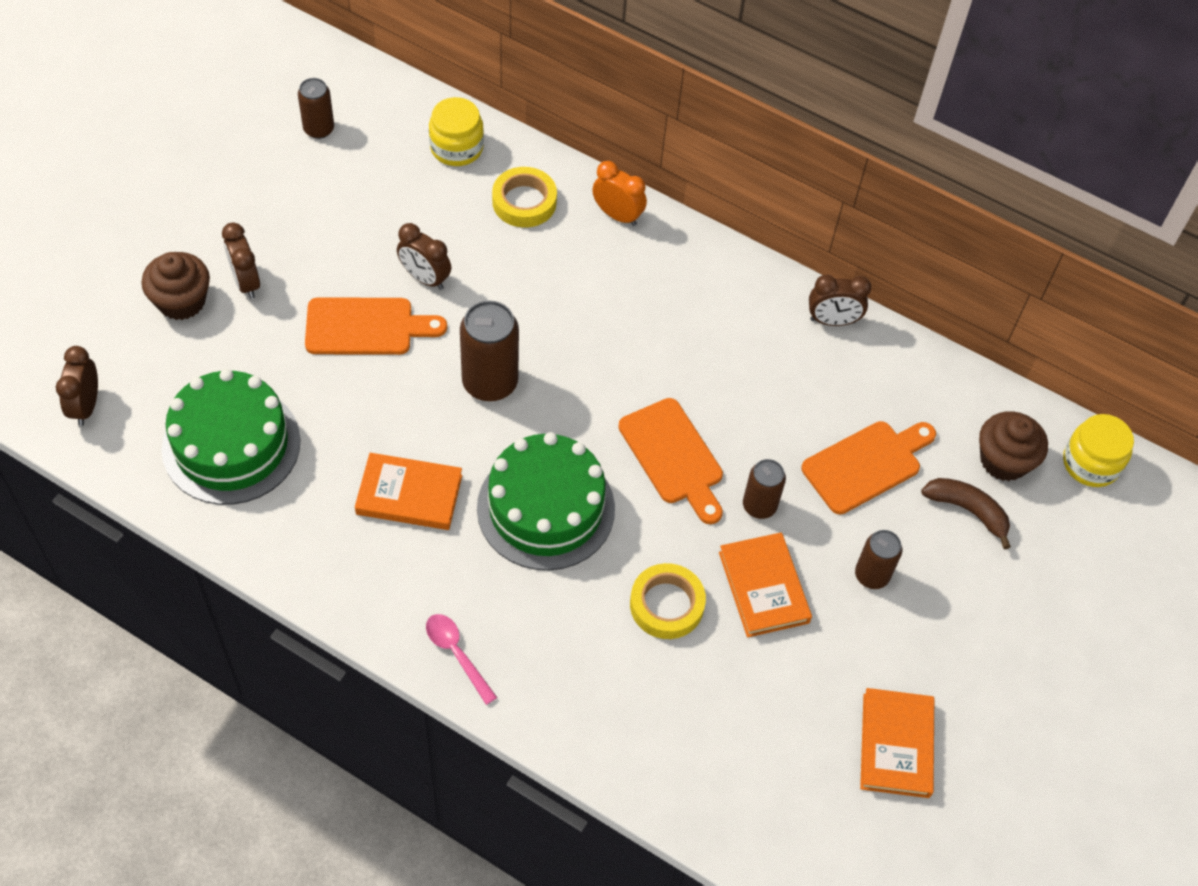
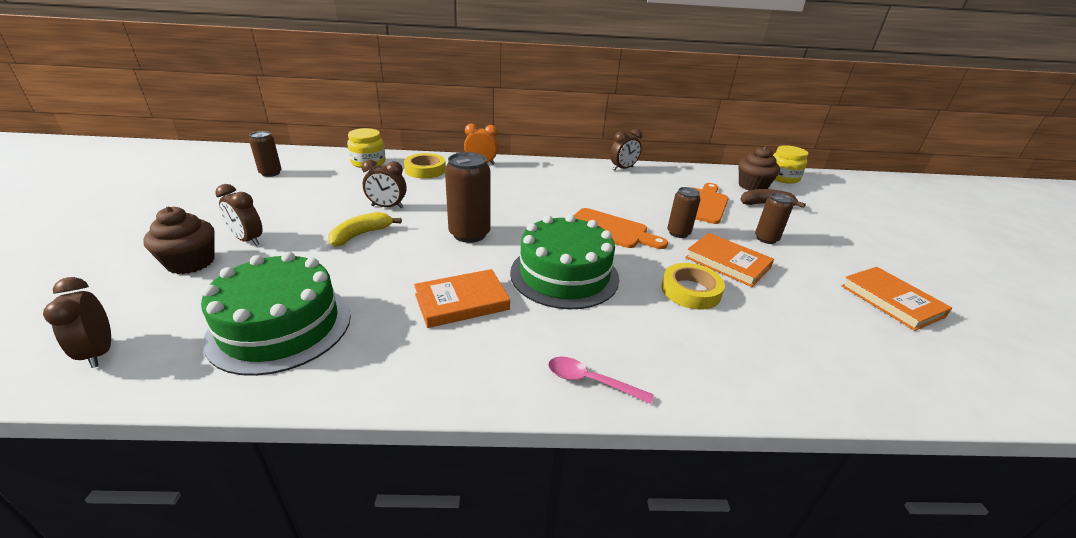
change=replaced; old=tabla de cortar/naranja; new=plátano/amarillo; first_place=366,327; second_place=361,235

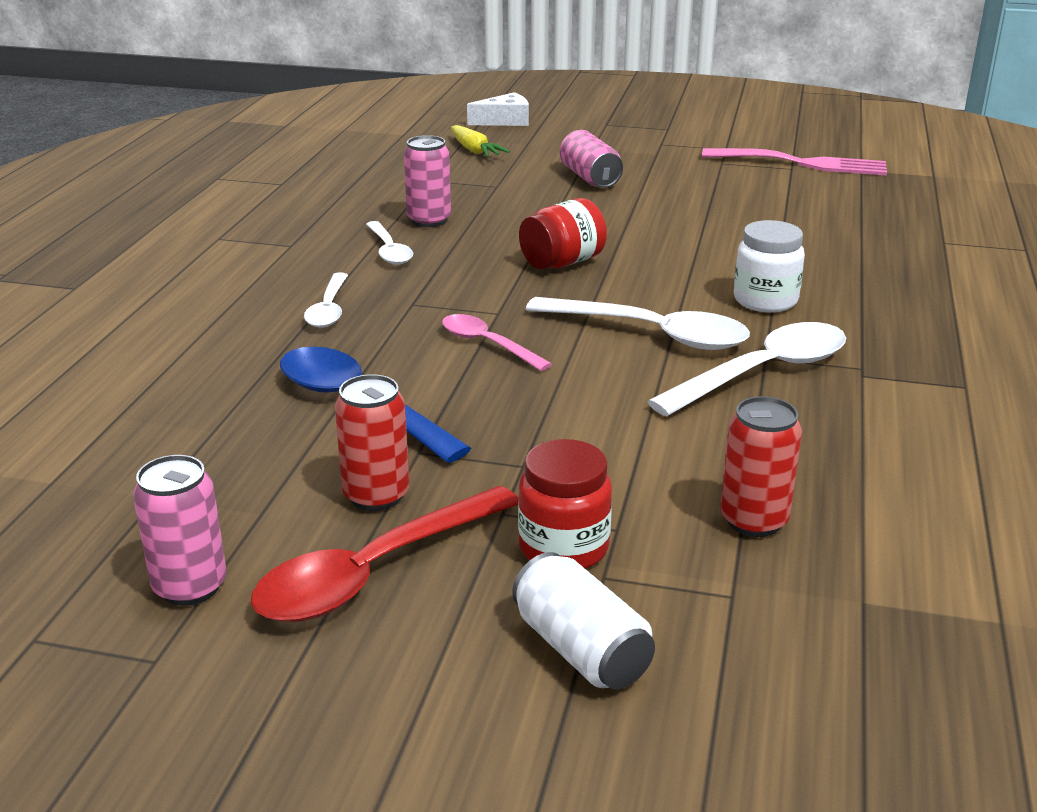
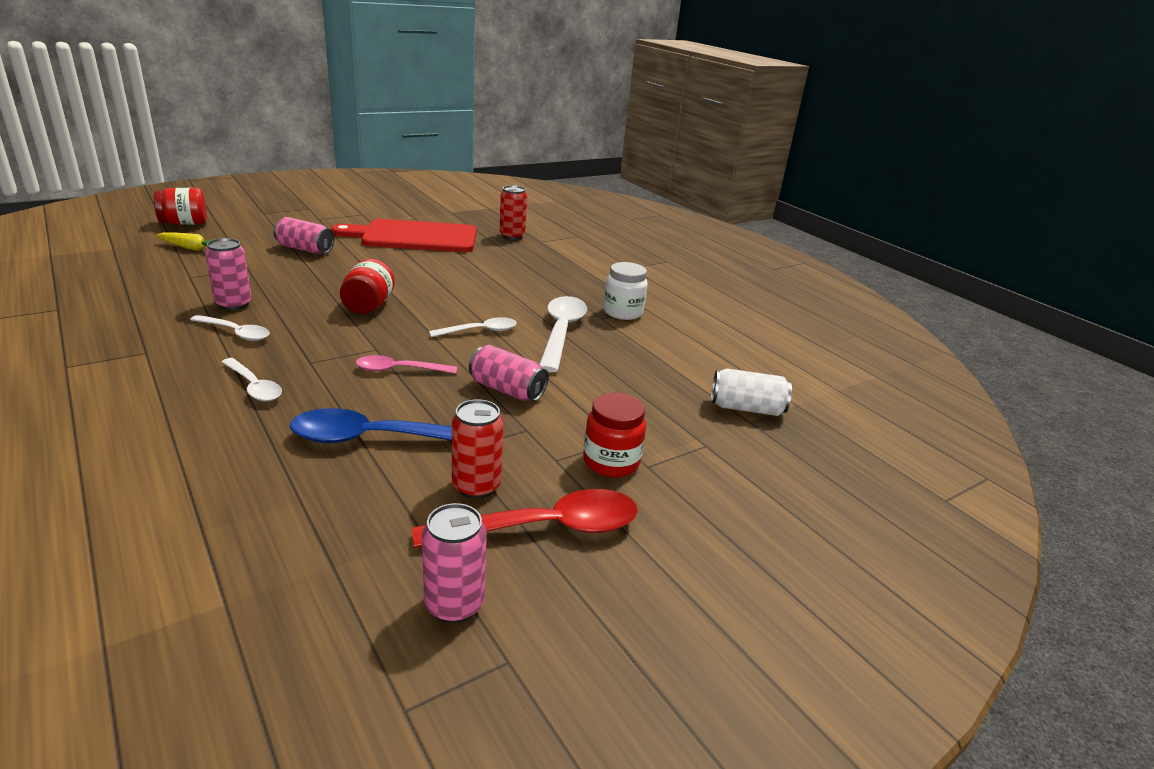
change=removed; old=tenedor/rosa; first_place=802,163
change=added; new=tabla de cortar/rojo; second_place=414,237
change=added; new=lata/rosa; second_place=507,390
change=moved; old=lata/blanco; first_place=581,649; second_place=746,408
change=moved; old=lata/rojo; first_place=754,520; second_place=512,236
change=moved; old=tarro/blanco; first_place=765,300; second_place=623,312
change=replaced; old=queso/blanco; new=tarro/rojo; first_place=505,121; second_place=184,223
change=turned; old=cuchara/rojo; first_place=374,572; second_place=544,528; degrees=-105
change=resized; old=cuchara/blanco; first_place=651,334; second_place=480,331; factor=0.59

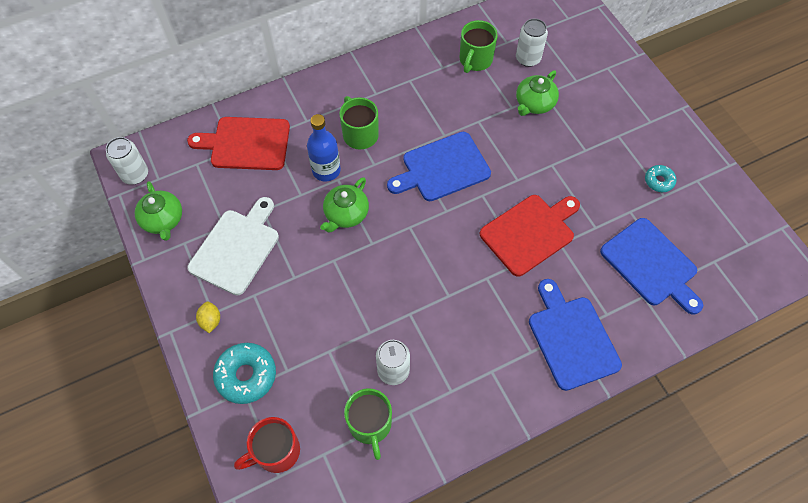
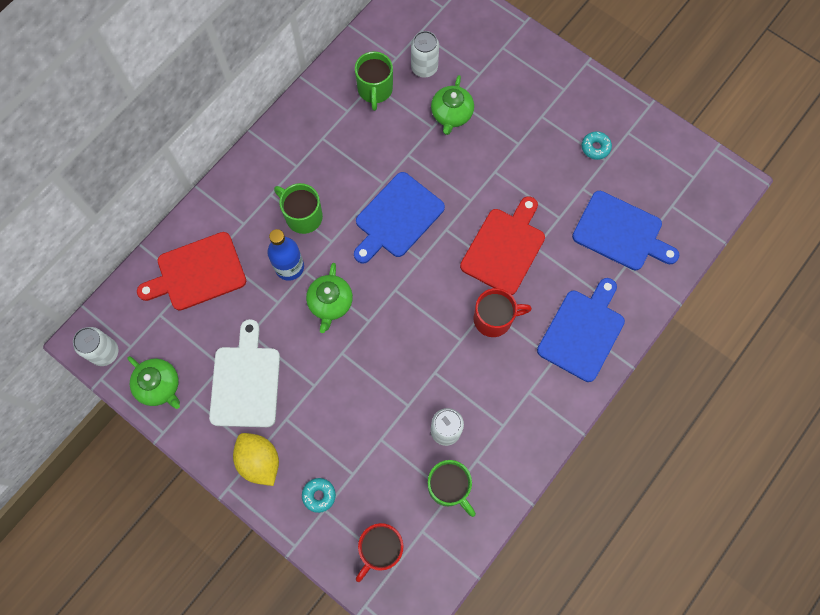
change=added; new=taza/rojo; second_place=494,319
change=turned; old=tabla de cortar/azul; first_place=571,338; second_place=582,331; degrees=75
change=resized; old=limón/amarillo; first_place=211,321; second_place=259,461; factor=1.82
change=resized; old=rosquilla/turquesa; first_place=246,375; second_place=319,495; factor=0.57

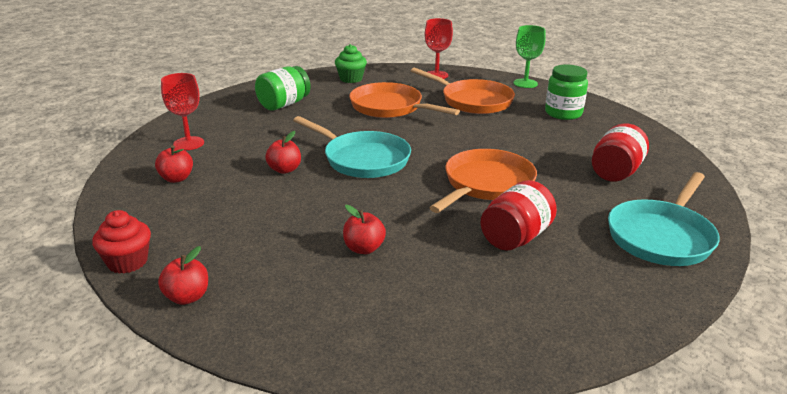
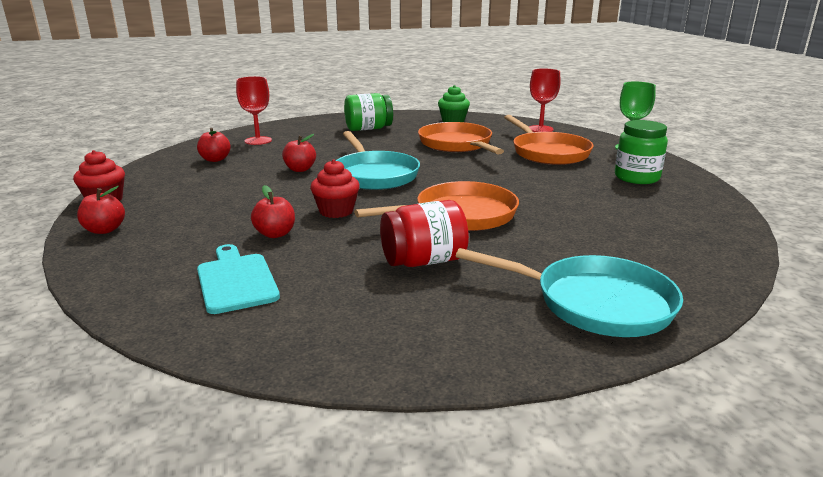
change=removed; old=tarro/rojo; first_place=615,172
change=added; new=tabla de cortar/turquesa; second_place=236,280
change=added; new=magdalena/rojo; second_place=336,211
change=turned; old=sartén/turquesa; first_place=661,236; second_place=594,303; degrees=-135

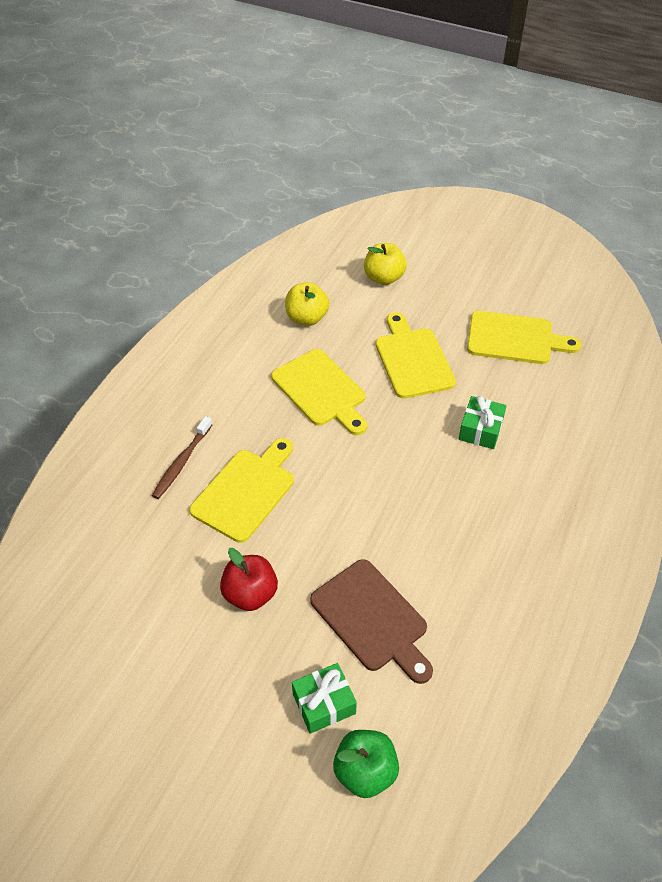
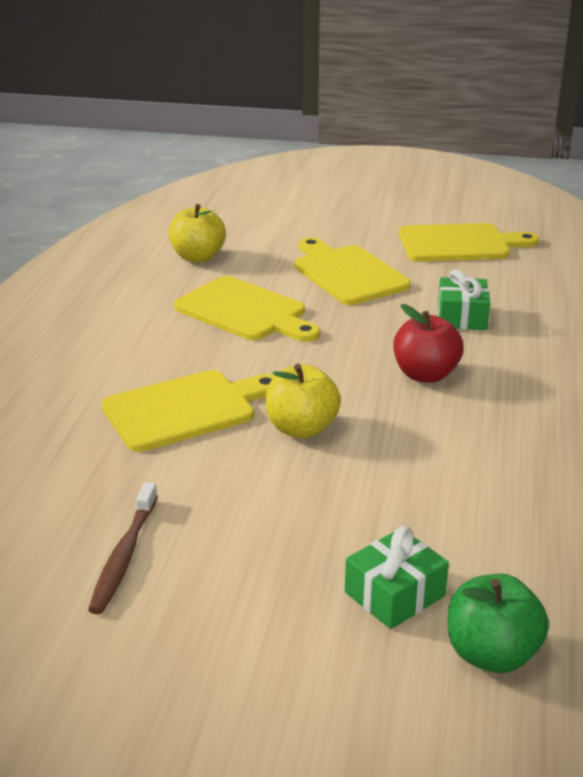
change=removed; old=tabla de cortar/marrón; first_place=372,619
change=moved; old=cepillo de dientes/marrón; first_place=182,462; second_place=124,556
change=moved; old=manzana/rojo; first_place=250,594; second_place=425,375
change=moved; old=manzana/amarillo; first_place=384,278; second_place=301,428
change=turned; old=tabla de cortar/amarillo; first_place=246,491; second_place=185,409; degrees=45

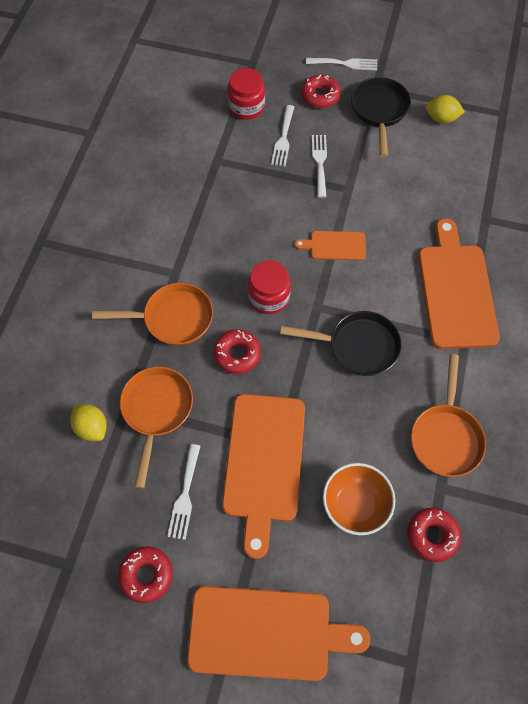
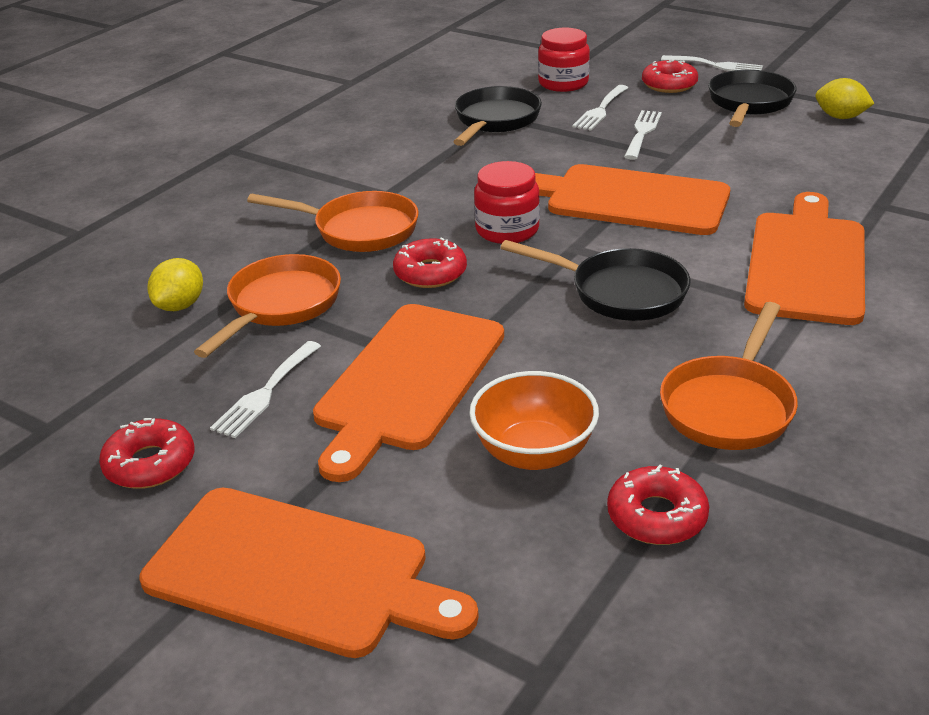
change=added; new=sartén/negro; second_place=495,121
change=turned; old=limón/amarillo; first_place=92,427; second_place=180,305; degrees=45
change=resized; old=tabla de cortar/naranja; first_place=335,246; second_place=629,200; factor=2.0

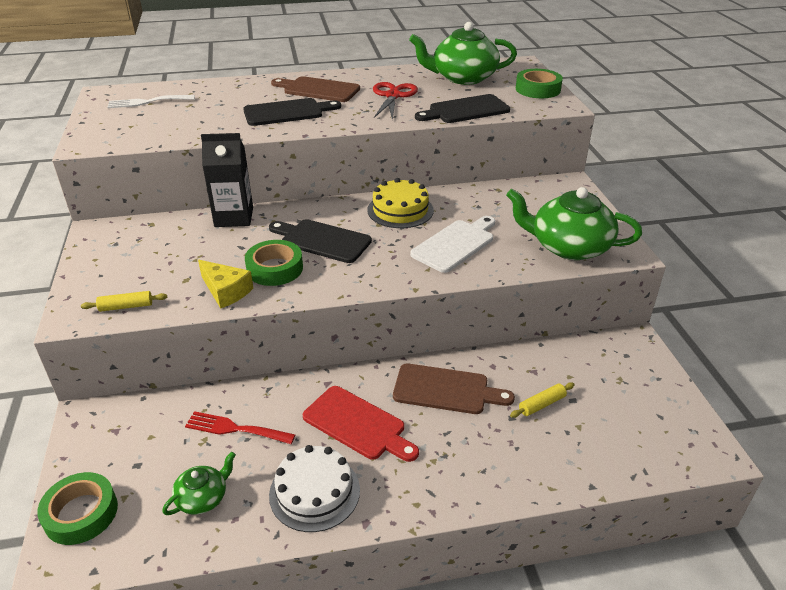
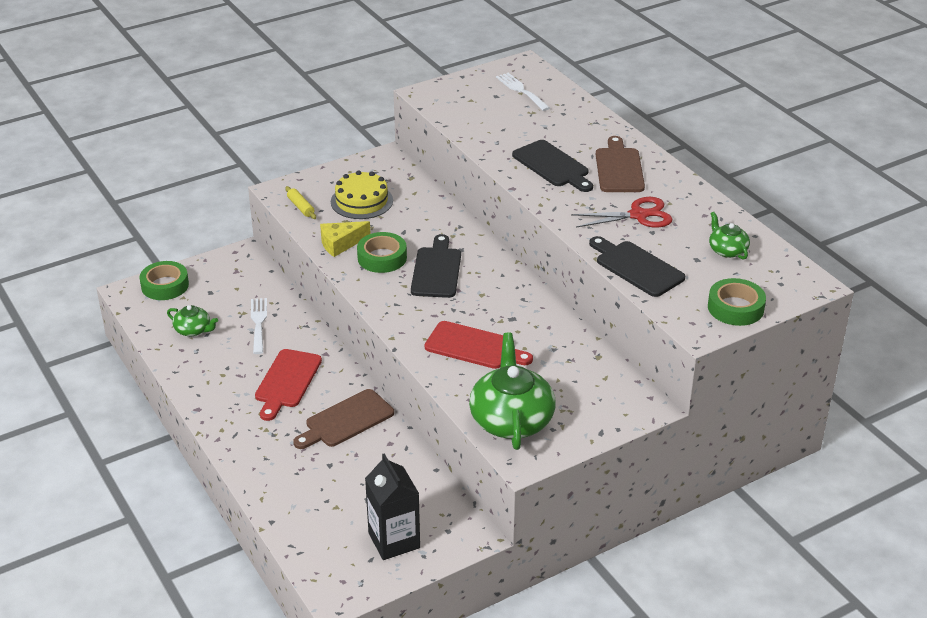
change=removed; old=tarta/blanco; first_place=314,492
change=removed; old=rodillo/amarillo; first_place=542,404
change=moved; old=cartón de leche/negro; first_place=234,217; second_place=394,540
change=moved; old=tarta/amarillo; first_place=400,210; second_place=361,201
change=recoloured; old=tenedor/rojo; new=tenedor/blanco; first_place=235,429; second_place=258,323
change=recoloured; old=tabla de cortar/blanco; new=tabla de cortar/rojo; first_place=455,244; second_place=474,346
change=turned; old=queso/amarillo; first_place=226,291; second_place=340,244; degrees=45
change=turned; old=tabla de cortar/marrón; first_place=445,390; second_place=346,420; degrees=60
change=resized; old=tetera/verde; first_place=463,78; second_place=727,250; factor=0.5

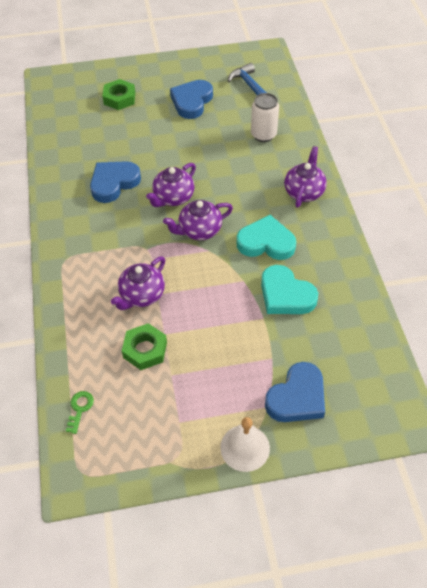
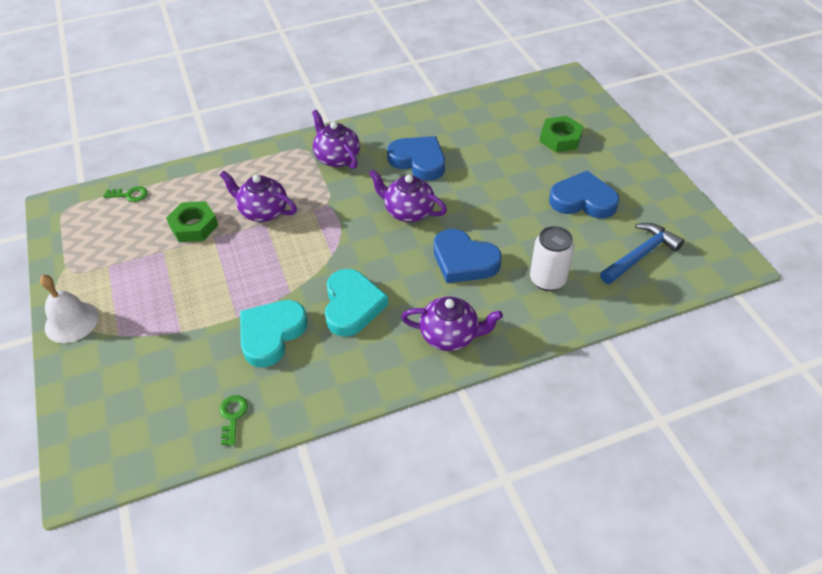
change=added; new=llave/verde; second_place=233,416
change=moved; old=tetera/morado; first_place=199,230; second_place=337,158
change=moved; old=corazón/azul; first_place=297,397; second_place=464,261

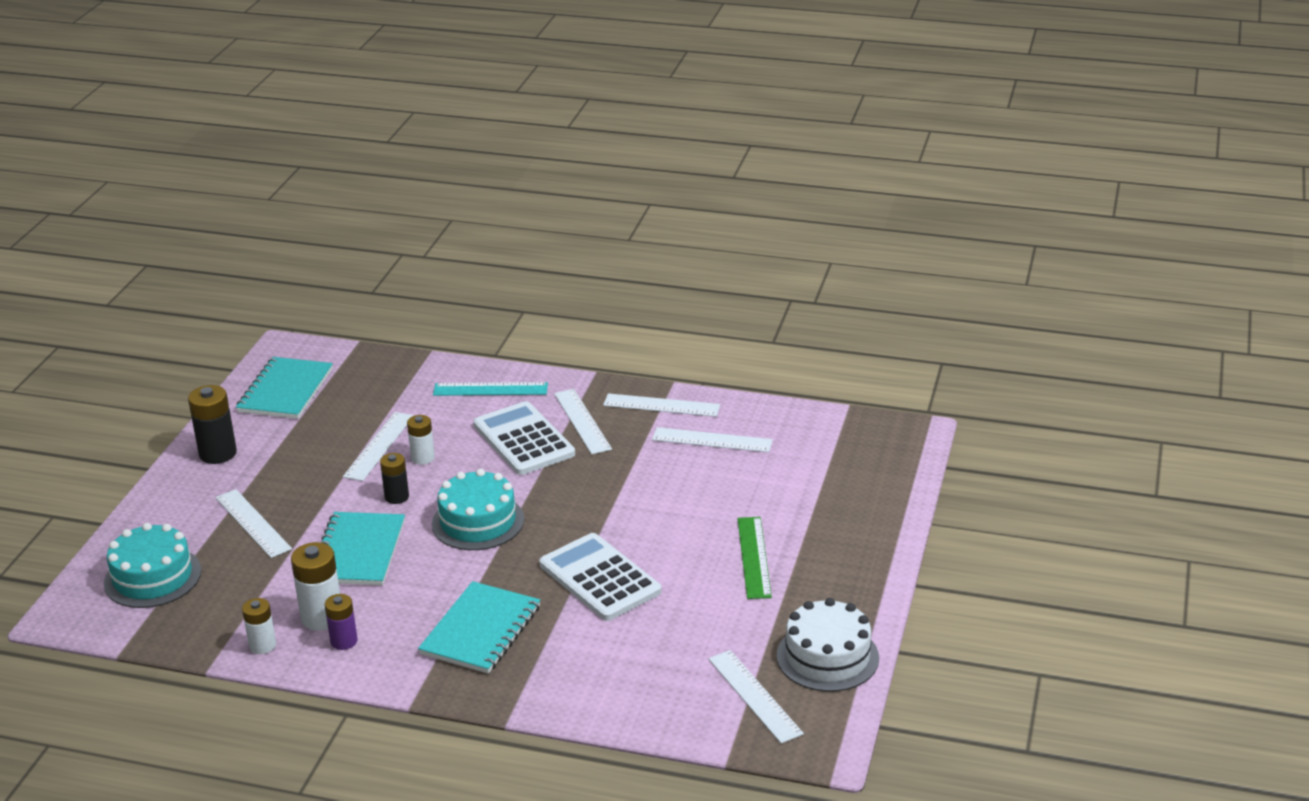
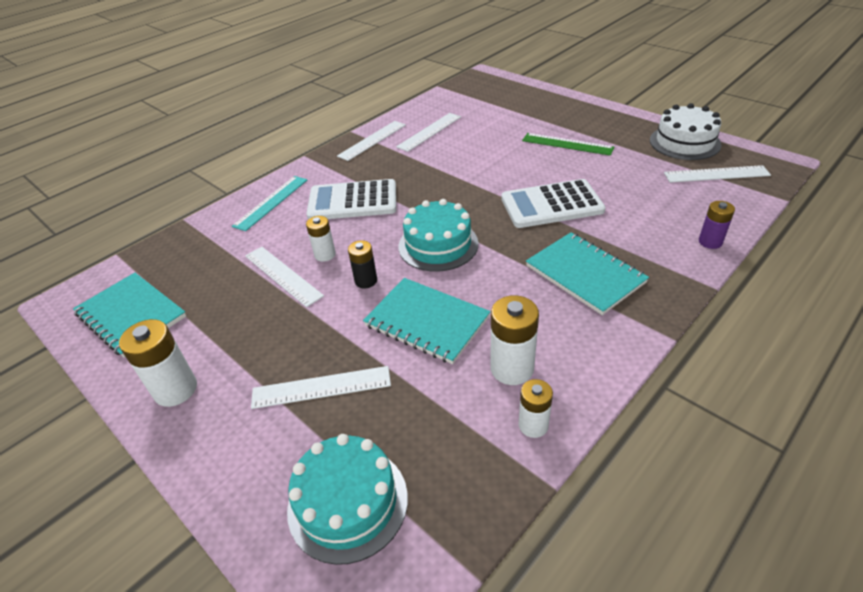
change=removed; old=regla/blanco; first_place=582,421
change=moved; old=pila/morado; first_place=344,641; second_place=710,242
change=recoloured; old=pila/negro; new=pila/blanco; first_place=218,453; second_place=176,389

